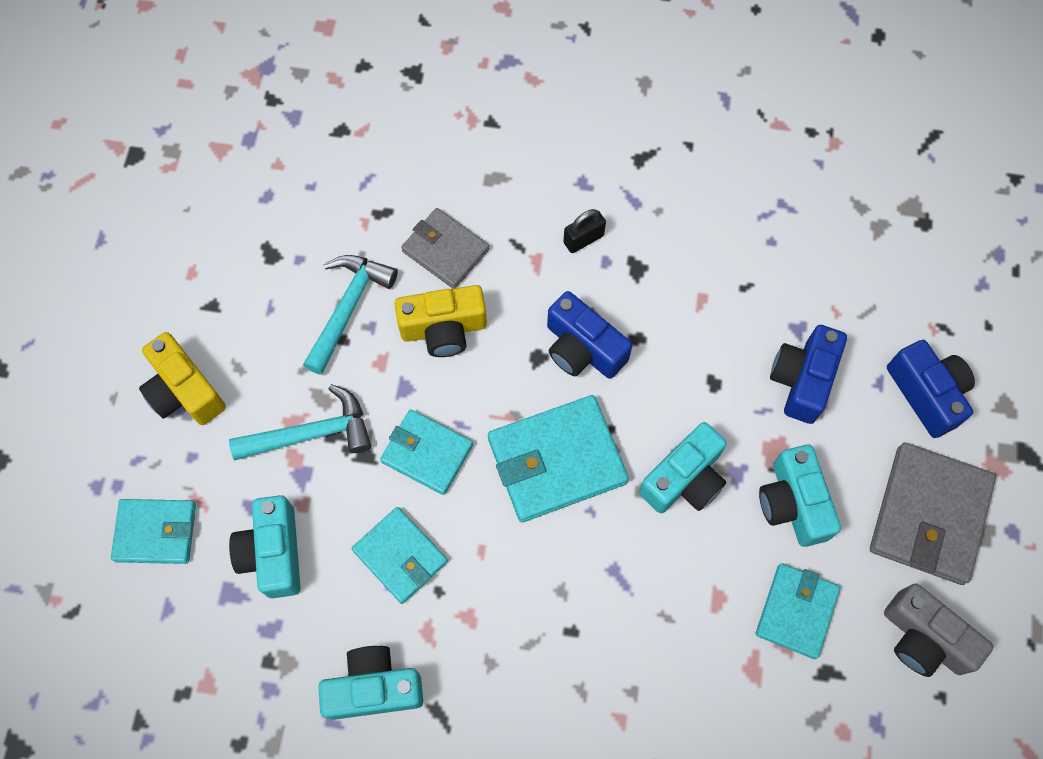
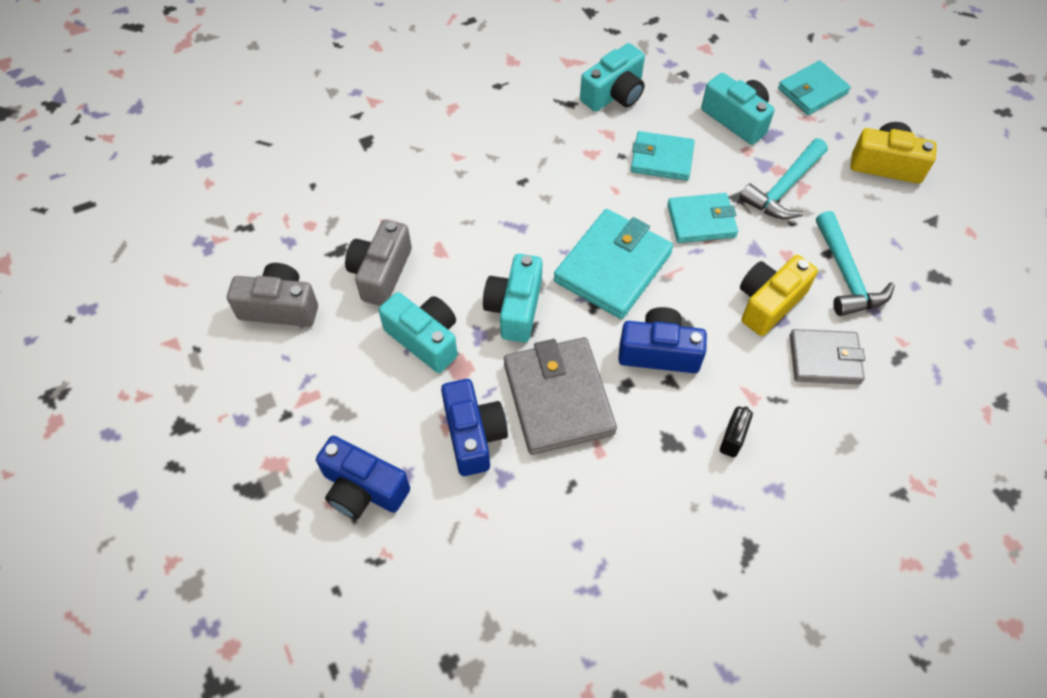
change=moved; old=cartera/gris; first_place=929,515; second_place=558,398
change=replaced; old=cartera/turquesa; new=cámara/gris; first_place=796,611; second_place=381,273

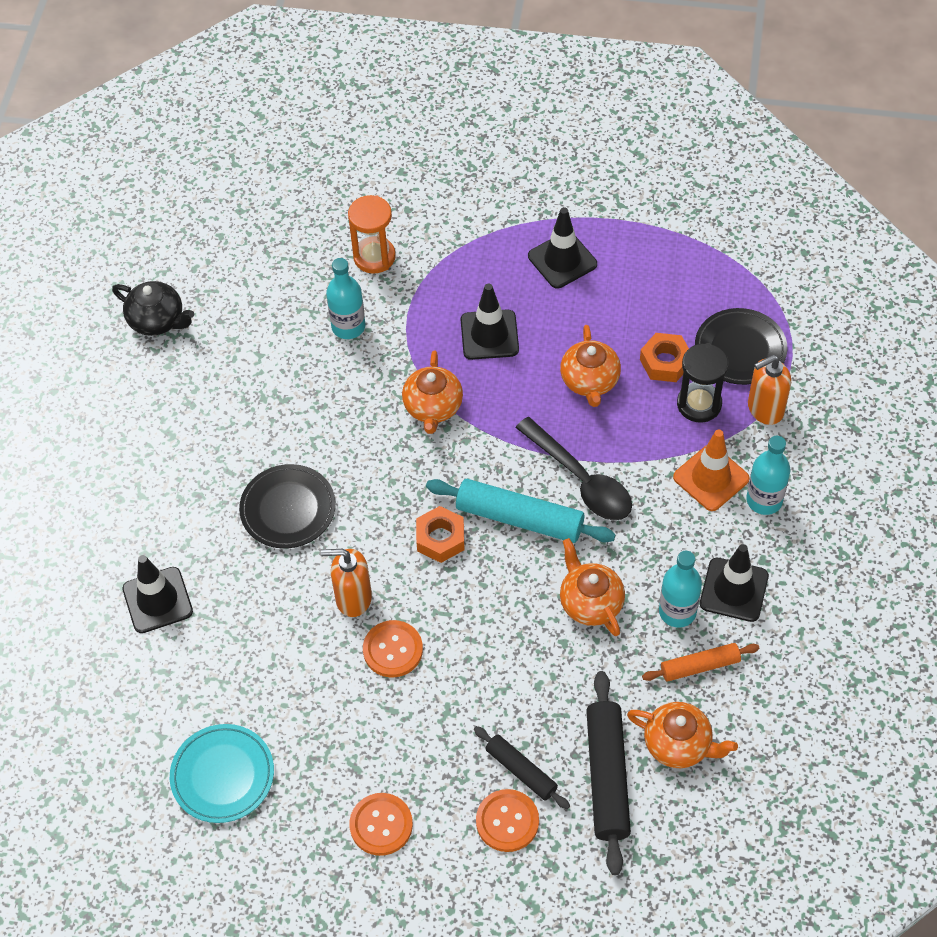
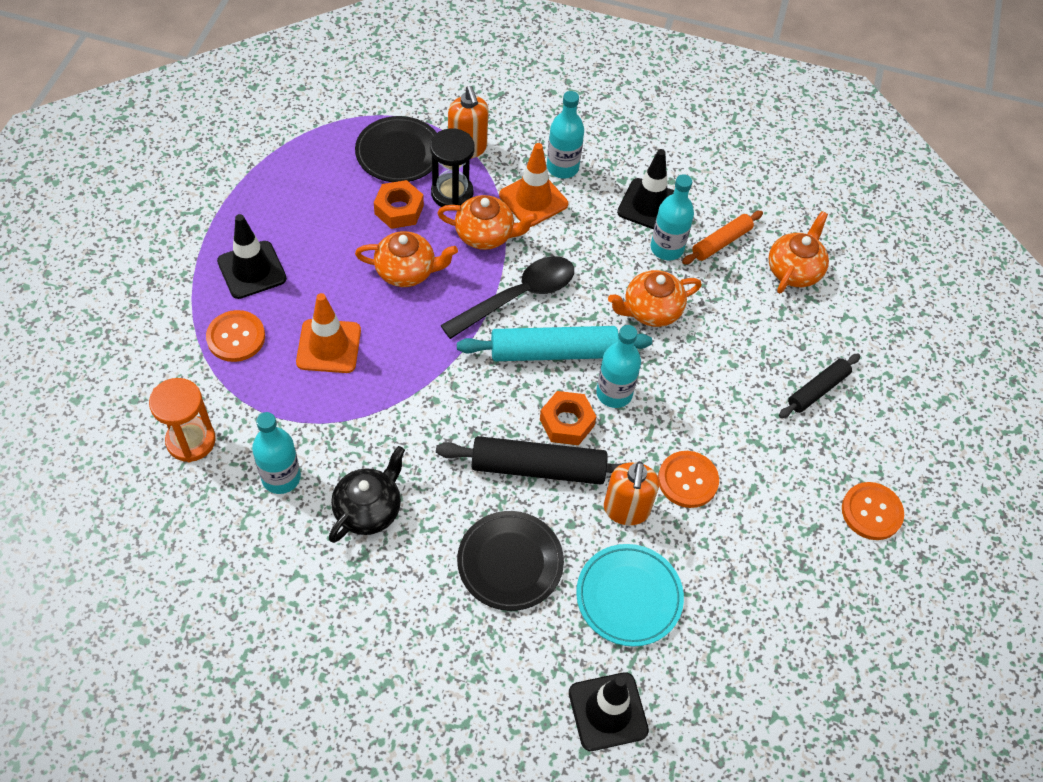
change=added; new=botella/turquesa; second_place=614,393
change=moved; old=tetera/negro; first_place=157,320; second_place=368,509
change=moved; old=plato/turquesa; first_place=223,775; second_place=629,597
change=moved; old=tetera/naranja; first_place=433,407; second_place=485,235
change=moved; old=botón/naranja; first_place=507,821; second_place=236,337
change=moved; old=rodillo/negro; first_place=607,776; second_place=538,468
change=recoloured; old=cono de tráfico/negro; new=cono de tráfico/naranja; first_place=489,335; second_place=329,346
change=turned; old=rodillo/turquesa; first_place=520,518; second_place=553,352; degrees=60
change=turned; old=rodillo/naranja; first_place=699,666; second_place=721,242; degrees=60

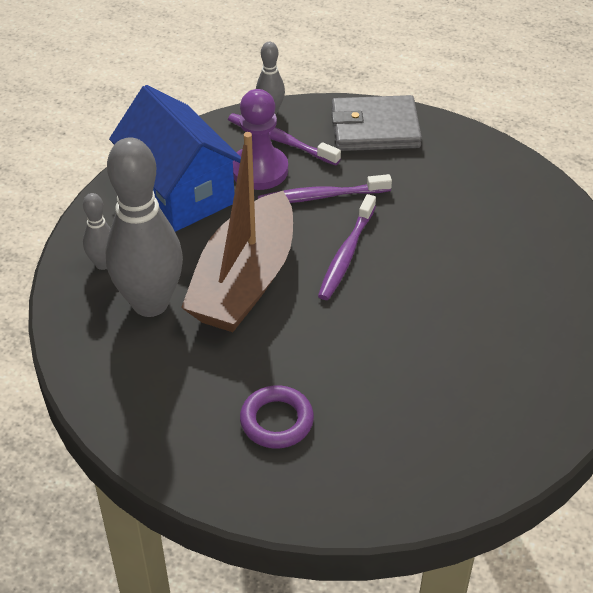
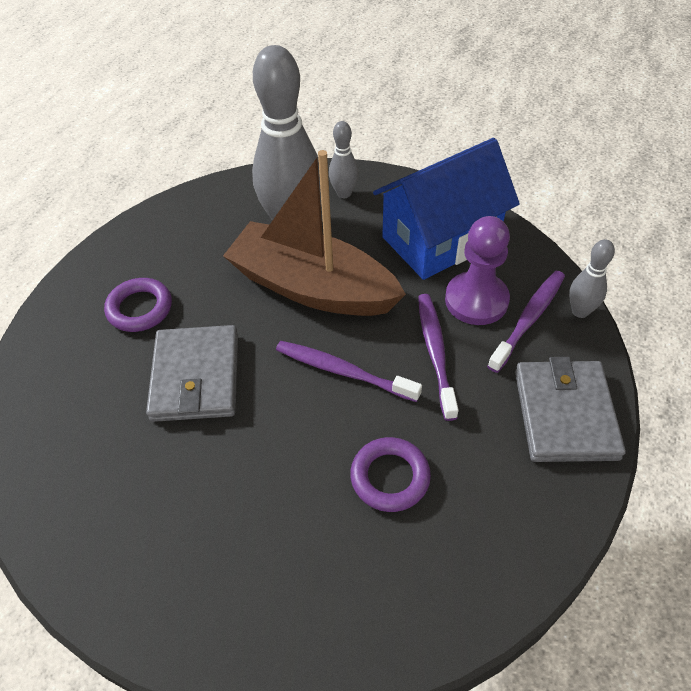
change=added; new=cartera/gris; second_place=196,376
change=added; new=anillo/morado; second_place=390,477

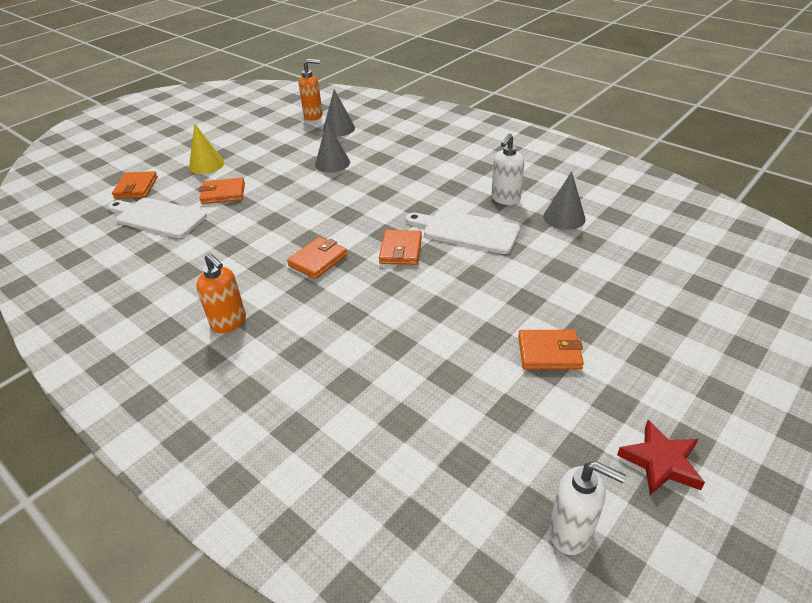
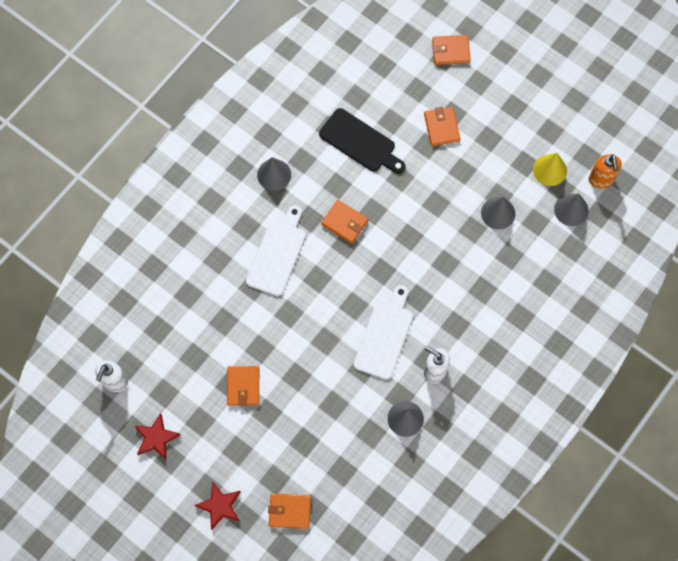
change=added; new=estrella/rojo; second_place=220,506
change=added; new=tabla de cortar/negro; second_place=360,142
change=moved; old=tabla de cortar/blanco; first_place=158,217; second_place=277,254
change=moved; old=cono/amarillo; first_place=206,165; second_place=550,170
change=moved; old=cartera/naranja; first_place=401,250; second_place=289,511
change=replaced; old=dispensador de jabón/naranja; new=cono/gris; first_place=229,323; second_place=274,174

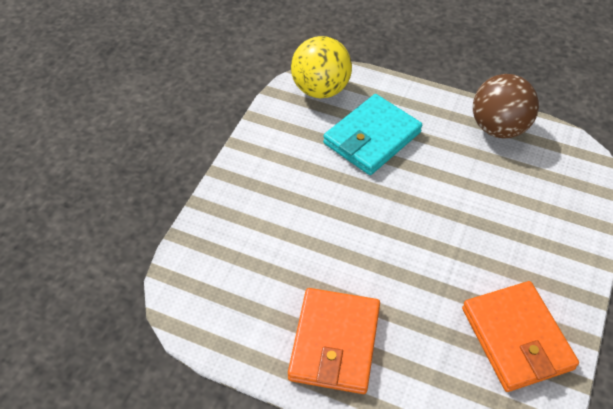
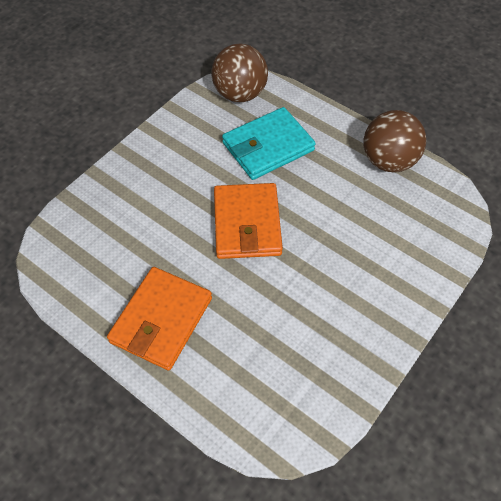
change=moved; old=cartera/naranja; first_place=516,338; second_place=247,224
change=recoloured; old=pelota/amarillo; new=pelota/marrón; first_place=320,89; second_place=240,94

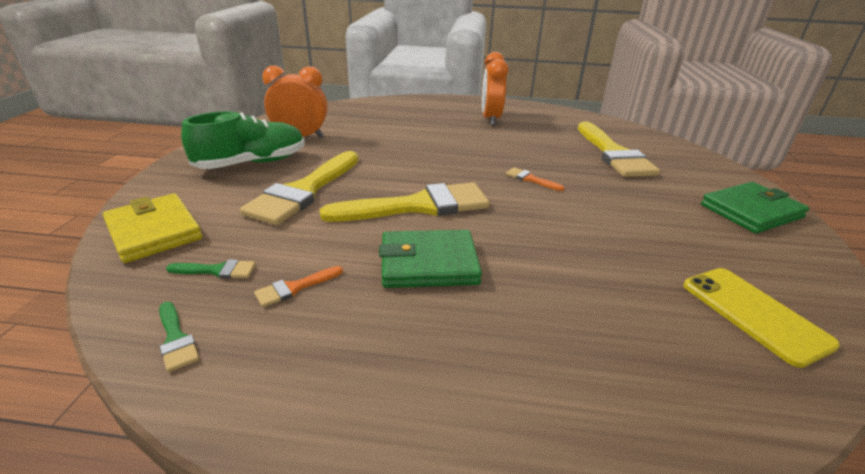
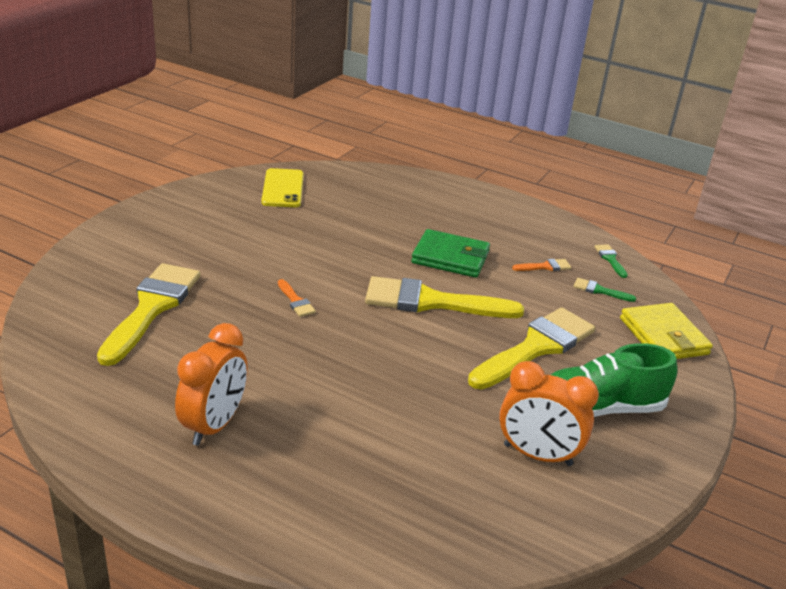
change=removed; old=cartera/verde; first_place=751,211

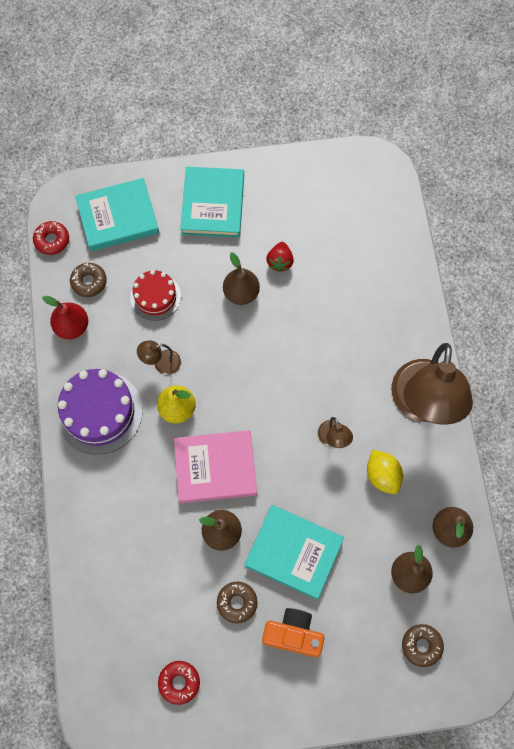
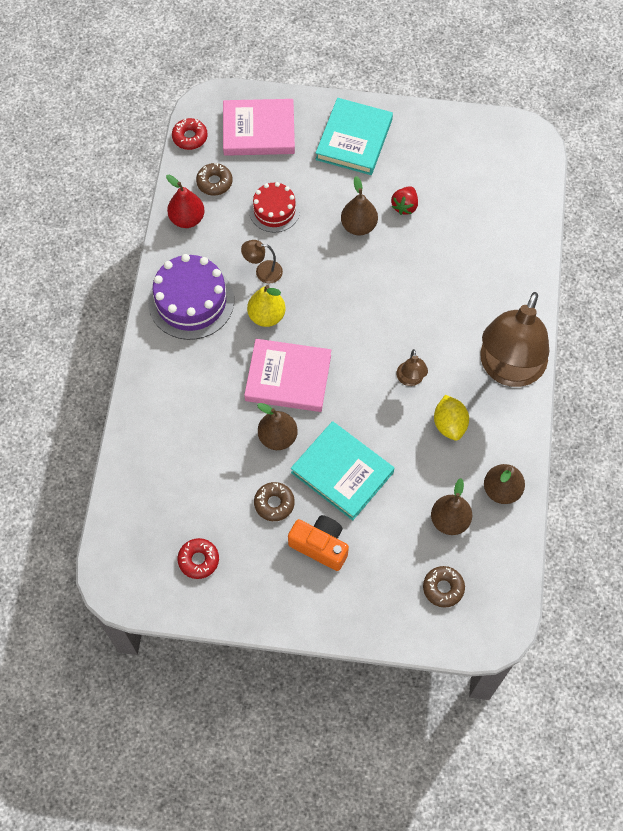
change=recoloured; old=libro/turquesa; new=libro/rosa; first_place=118,217; second_place=259,130

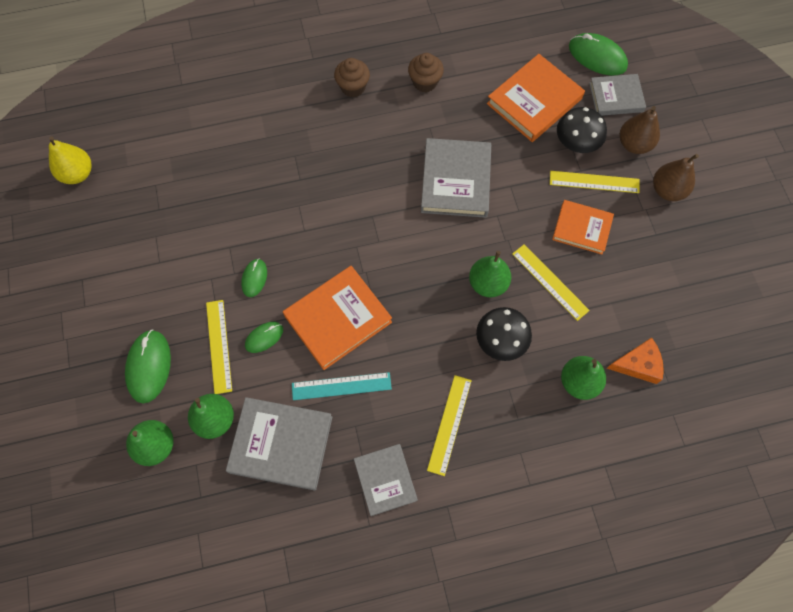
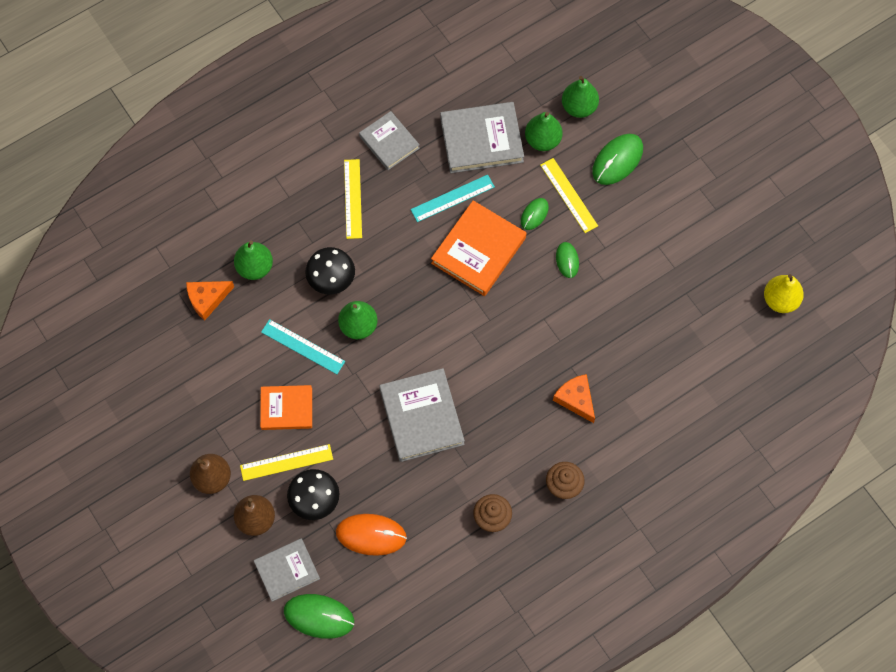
change=added; new=queso/naranja; second_place=576,399
change=replaced; old=libro/naranja; new=ratón/naranja; first_place=534,101; second_place=371,535
change=recoloured; old=regla/amarillo; new=regla/turquesa; first_place=550,282; second_place=303,346
change=turned; old=ratón/verde; first_place=149,366; second_place=617,160; degrees=60

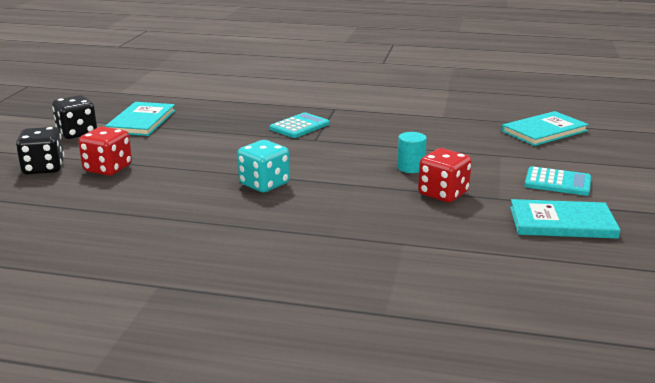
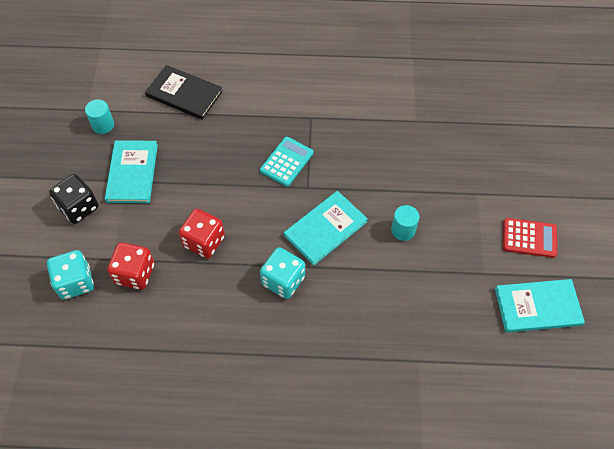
change=added; new=cilindro/turquesa; second_place=103,125
change=added; new=libro/negro; second_place=184,94
change=moved; old=dado/rojo; first_place=443,194; second_place=204,242
change=moved; old=libro/turquesa; first_place=544,131; second_place=325,229
change=recoloured; old=dado/negro; new=dado/turquesa; first_place=43,168; second_place=75,282
change=recoloured; old=calculadora/turquesa; new=calculadora/rojo; first_place=557,182; second_place=529,238

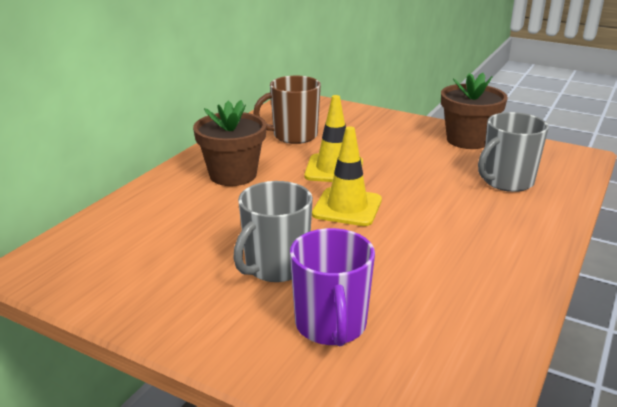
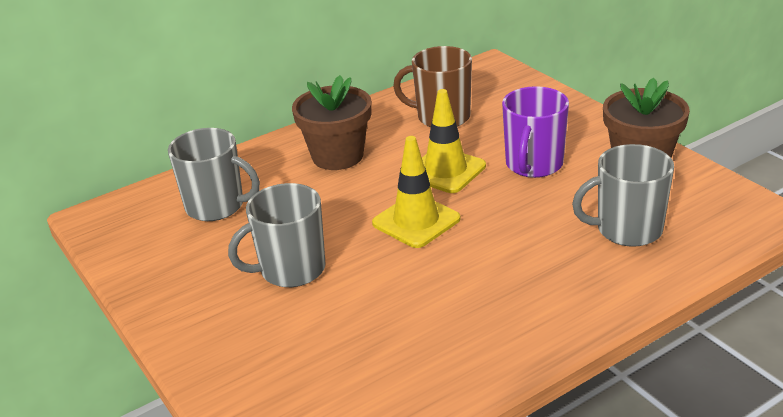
change=added; new=taza/gris; second_place=216,206
change=moved; old=taza/morado; first_place=331,325; second_place=533,165

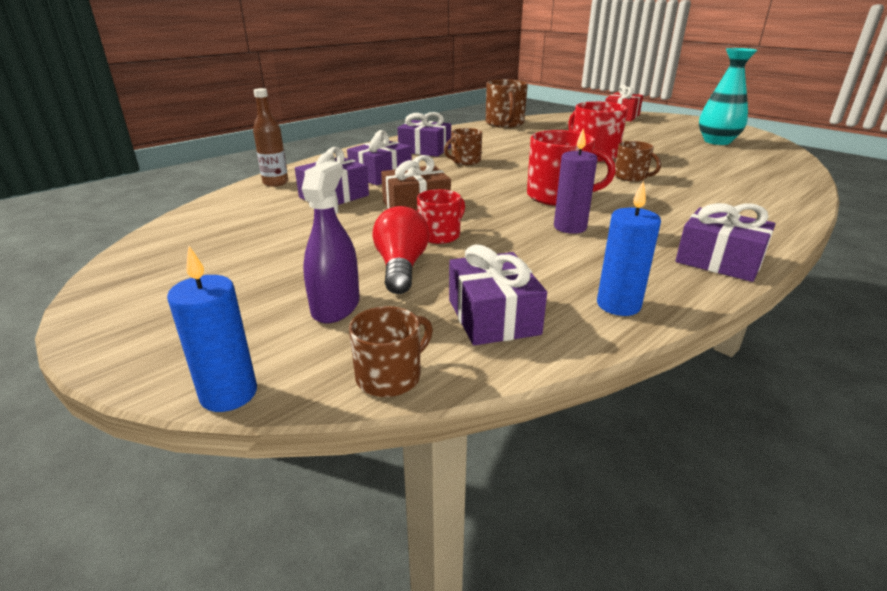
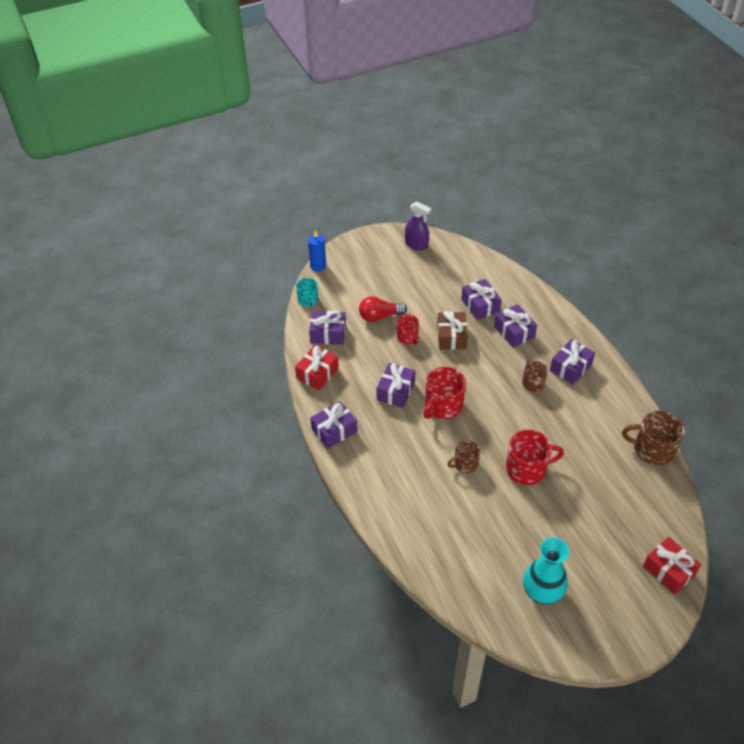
change=removed; old=botella/marrón; first_place=275,183
change=moved; old=pulverizador/morado; first_place=335,307; second_place=416,244
change=replaced; old=vela/morado; new=regalo/morado; first_place=570,227; second_place=396,391
change=replaced; old=vela/azul; new=regalo/rojo; first_place=618,305; second_place=317,373
change=recoloured; old=taza/marrón; new=taza/turquesa; first_place=390,376; second_place=308,300
change=turned; old=bombilla/rojo; first_place=401,267; second_place=379,316; degrees=150

